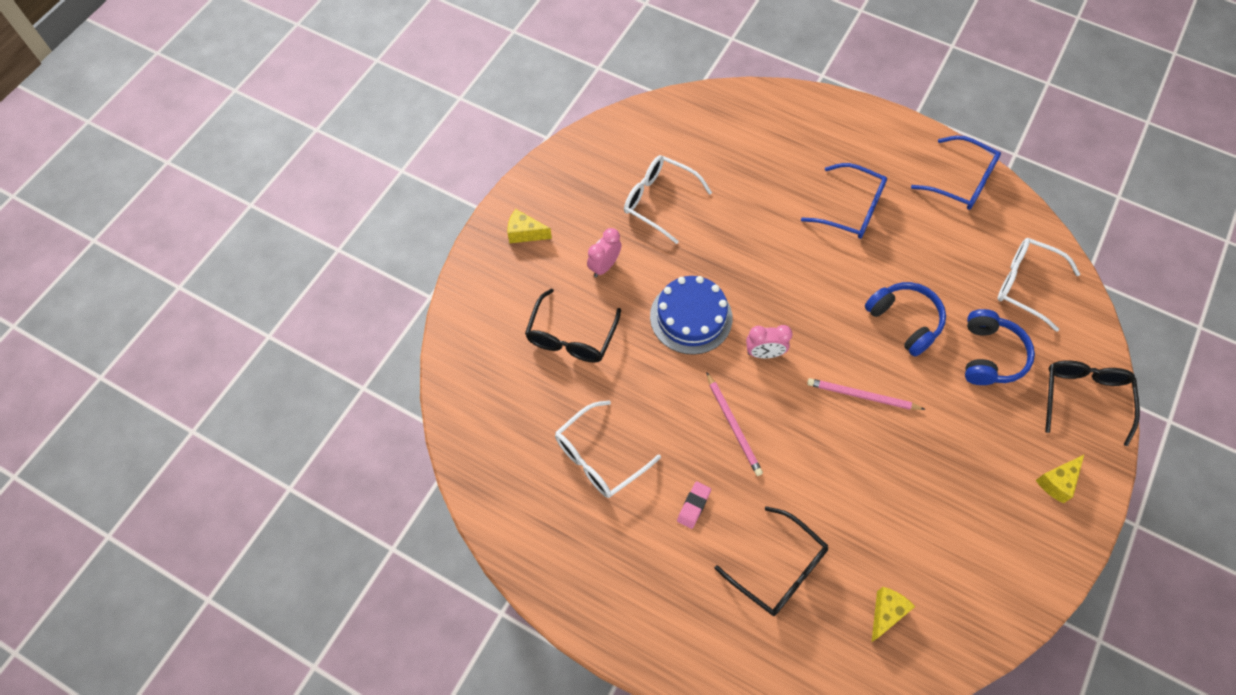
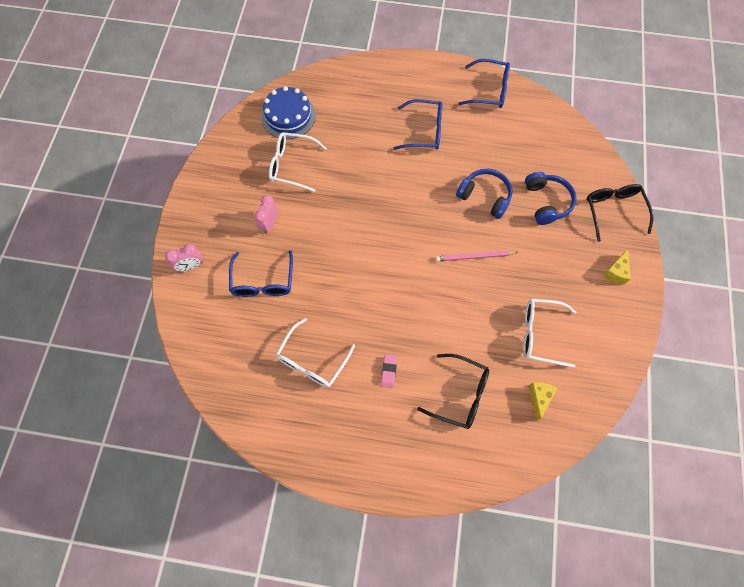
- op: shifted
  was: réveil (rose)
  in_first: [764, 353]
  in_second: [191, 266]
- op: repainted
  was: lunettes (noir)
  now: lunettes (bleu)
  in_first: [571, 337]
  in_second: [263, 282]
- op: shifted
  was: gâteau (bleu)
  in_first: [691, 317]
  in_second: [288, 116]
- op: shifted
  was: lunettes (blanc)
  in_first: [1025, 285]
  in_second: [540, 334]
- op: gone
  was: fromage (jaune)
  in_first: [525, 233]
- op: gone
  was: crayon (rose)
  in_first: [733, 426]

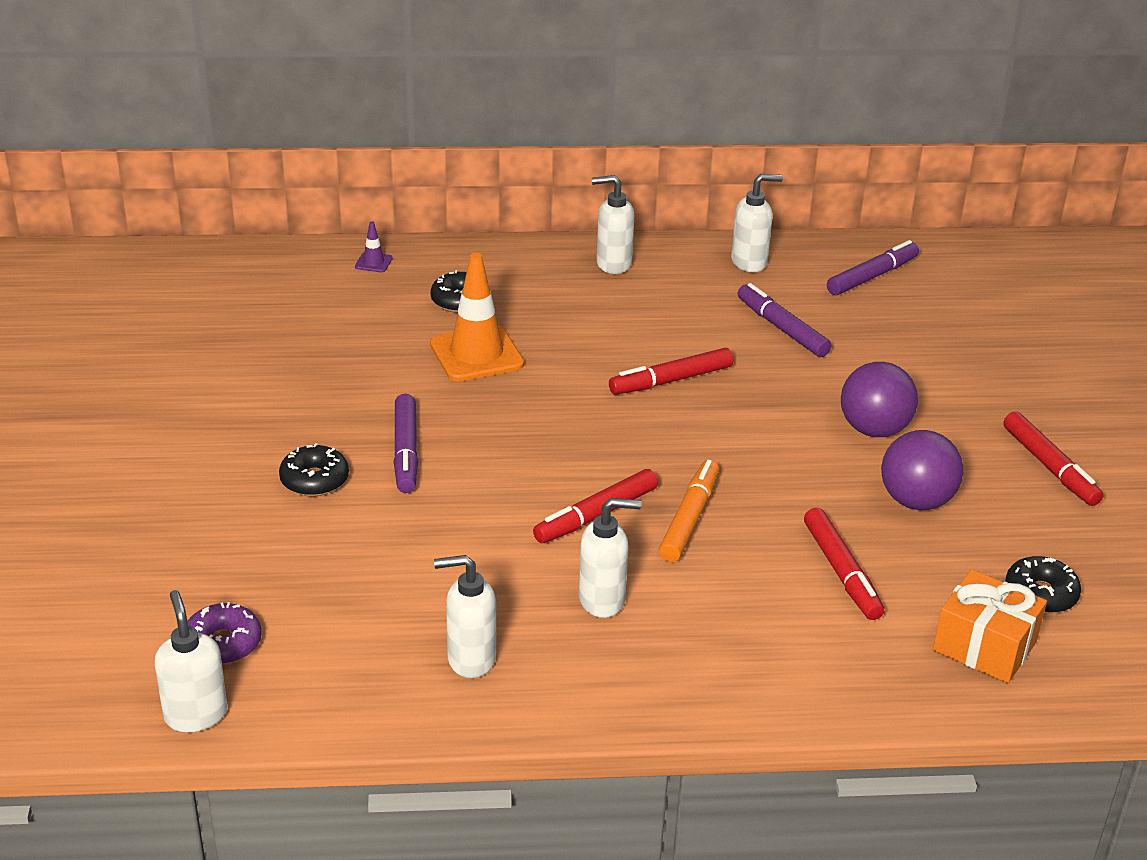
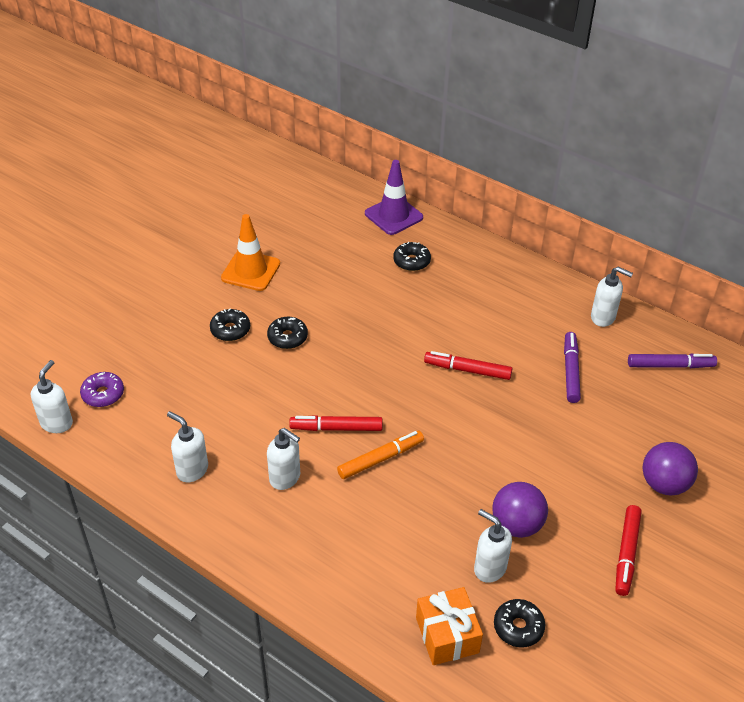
- op: shifted
  was: cône de chantier (orange)
  in_first: [476, 354]
  in_second: [251, 271]
- op: swapped
  was: feutre (violet)
  now: beignet (noir)
  in_first: [405, 451]
  in_second: [287, 337]
- op: scaled
  was: cône de chantier (violet)
  in_first: [373, 262]
  in_second: [393, 215]
  ratio: 2.3
- op: shifted
  was: distributeur de savon (blanc)
  in_first: [613, 264]
  in_second: [489, 568]
- op: shifted
  was: balle (violet)
  in_first: [874, 430]
  in_second: [664, 484]
- op: gone
  was: feutre (rouge)
  in_first: [841, 572]

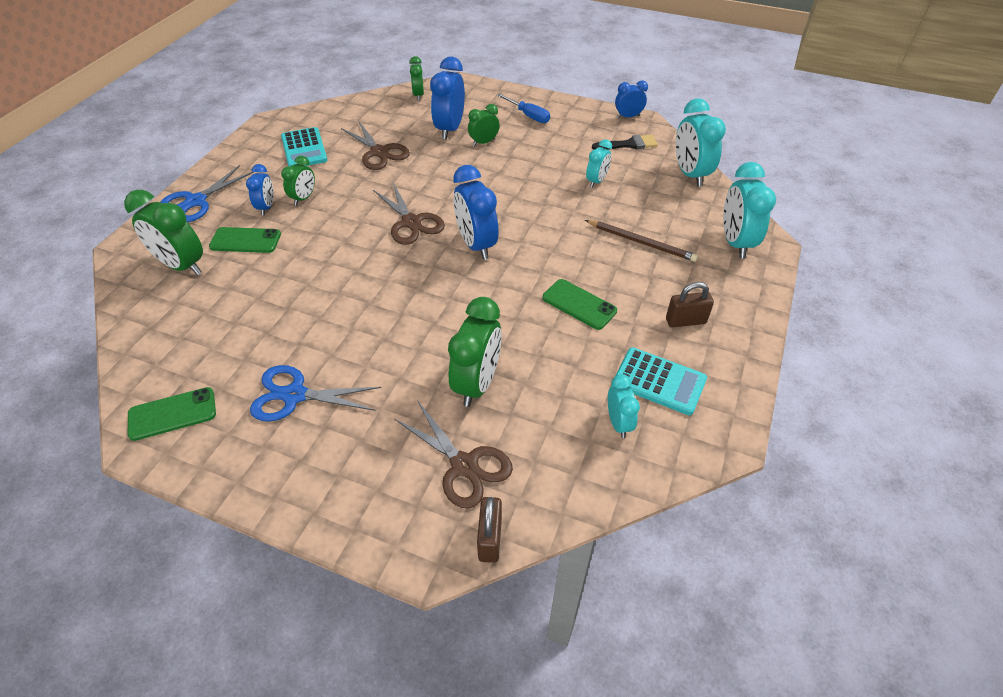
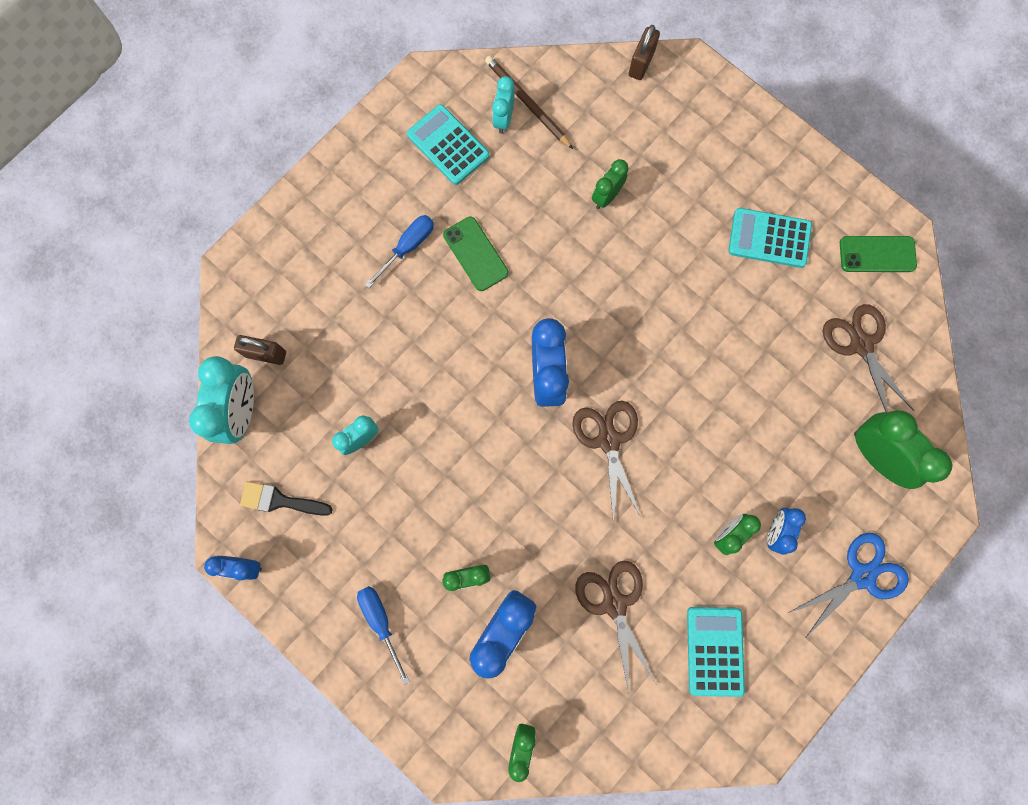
- op: shifted
  was: cadenas (marron)
  in_first: [685, 321]
  in_second: [266, 354]
- op: new
  now: tournevis (bleu)
  in_second: [408, 247]
- op: shifted
  was: crayon (marron)
  in_first: [641, 242]
  in_second: [527, 103]
- op: scaled
  was: réveil (vert)
  in_first: [477, 383]
  in_second: [606, 196]
  ratio: 0.57
- op: swapped
  was: ciseaux (bleu)
  now: calculatrice (turquoise)
  in_first: [295, 395]
  in_second: [769, 238]
- op: shifted
  was: ciseaux (marron)
  in_first: [464, 465]
  in_second: [861, 344]
- op: gone
  was: téléphone (vert)
  in_first: [245, 240]
- op: gone
  was: réveil (turquoise)
  in_first: [735, 242]

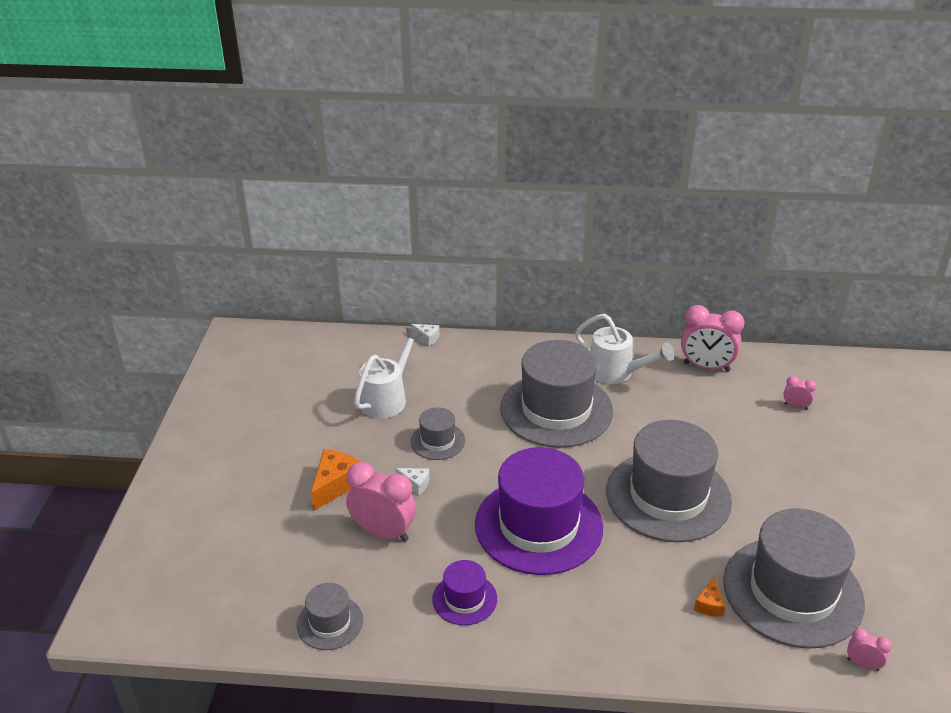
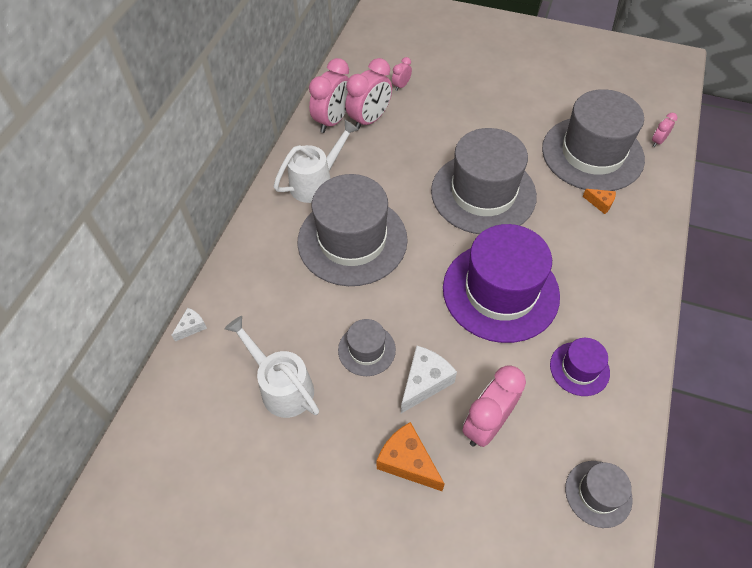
- op: new
  now: réveil (rose)
  in_second: [369, 120]
- op: scaled
  was: fromage (blanc)
  in_first: [415, 484]
  in_second: [424, 382]
  ratio: 1.82

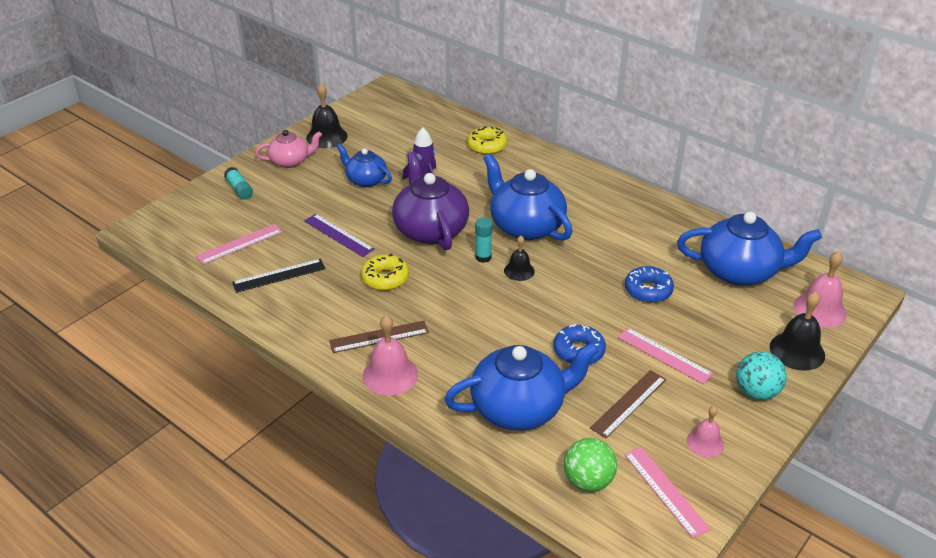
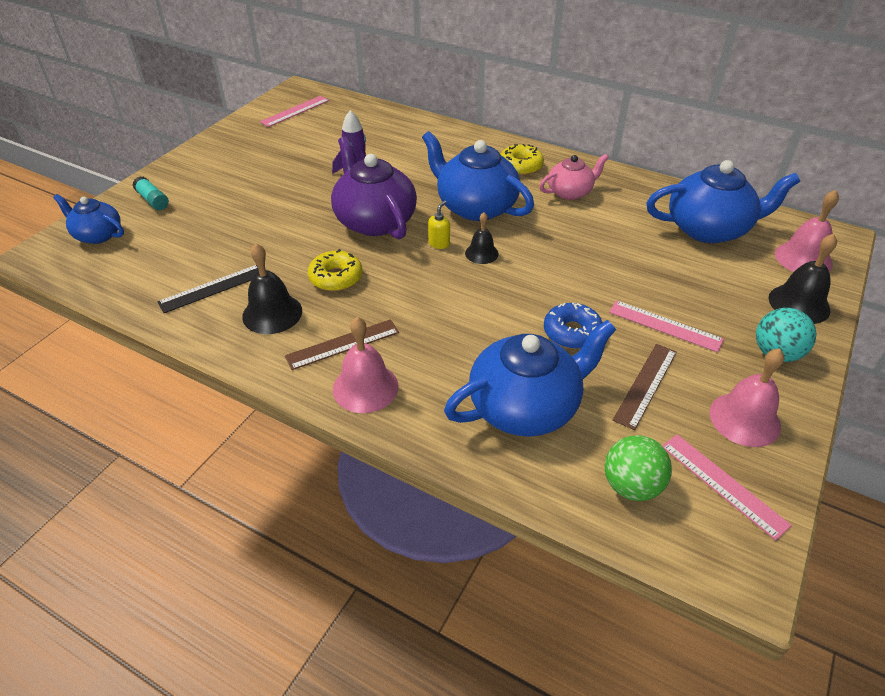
- op: shifted
  was: théière (bleu)
  in_first: [365, 180]
  in_second: [98, 235]
- op: shifted
  was: cloche (noir)
  in_first: [327, 137]
  in_second: [272, 313]
- op: shifted
  was: règle (rose)
  in_first: [240, 244]
  in_second: [295, 111]
- op: swapped
  was: bâton de colle (turquoise)
  now: distributeur de savon (jaune)
  in_first: [483, 257]
  in_second: [439, 243]
- op: shifted
  was: beignet (jaune)
  in_first: [487, 146]
  in_second: [520, 166]
- op: shifted
  was: théière (rose)
  in_first: [290, 161]
  in_second: [570, 192]
- op: scaled
  was: cloche (rose)
  in_first: [705, 442]
  in_second: [744, 419]
  ratio: 1.61
- op: gone
  was: règle (violet)
  in_first: [338, 235]
- op: gone
  was: beignet (bleu)
  in_first: [648, 290]

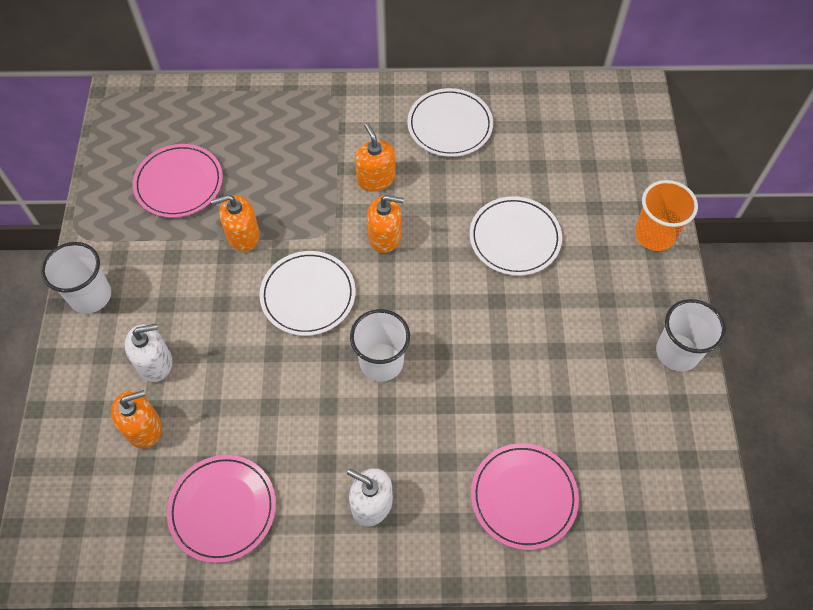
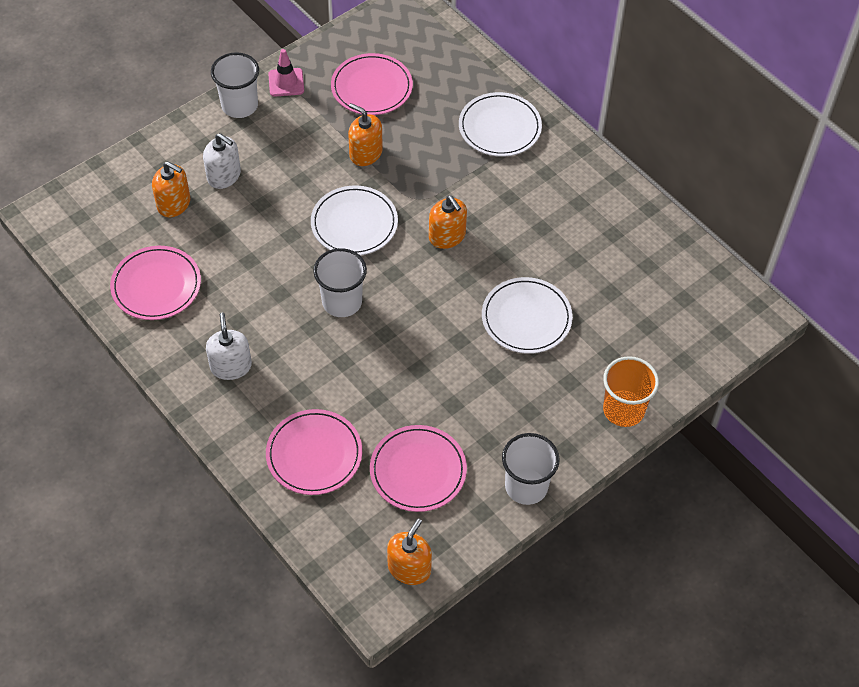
- op: new
  now: cône de chantier (rose)
  in_second: [286, 82]
- op: new
  now: assiette (rose)
  in_second: [418, 470]
- op: shifted
  was: distributeur de savon (orange)
  in_first: [376, 178]
  in_second: [409, 568]
- op: shifted
  was: assiette (blanc)
  in_first: [450, 125]
  in_second: [499, 127]

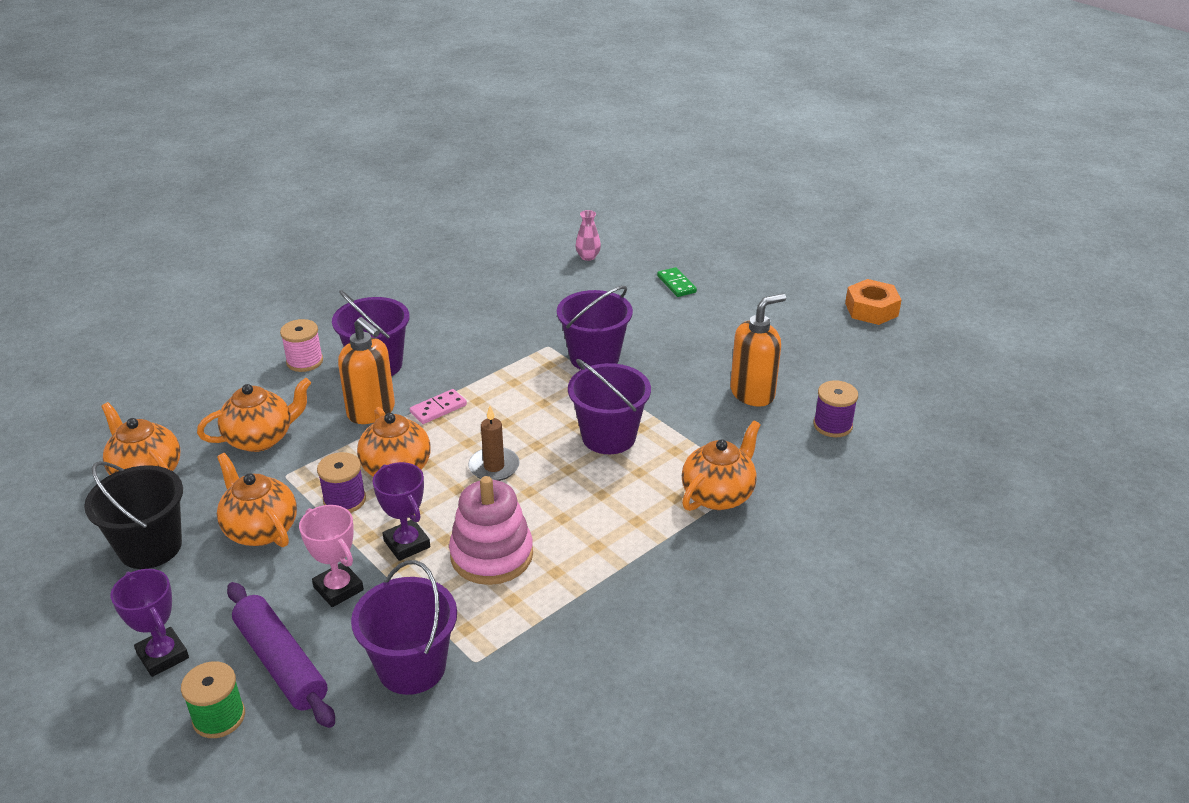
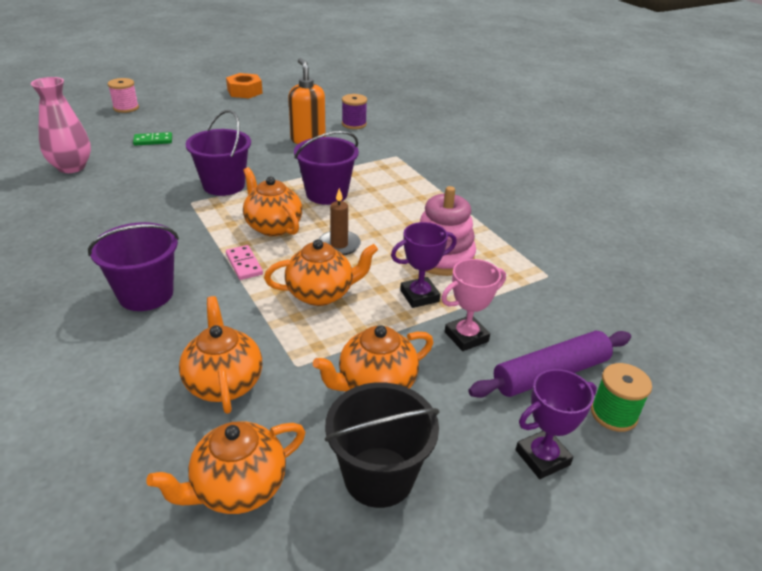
- op: scaled
  was: vase (rose)
  in_first: [588, 257]
  in_second: [71, 167]
  ratio: 1.95
- op: shifted
  was: bobine (rose)
  in_first: [304, 361]
  in_second: [126, 108]
- op: shifted
  was: théière (orange)
  in_first: [718, 495]
  in_second: [273, 226]
- op: gone
  was: bobine (violet)
  in_first: [344, 500]
- op: gone
  was: distributeur de savon (orange)
  in_first: [371, 412]
- op: gone
  was: seau (violet)
  in_first: [412, 667]

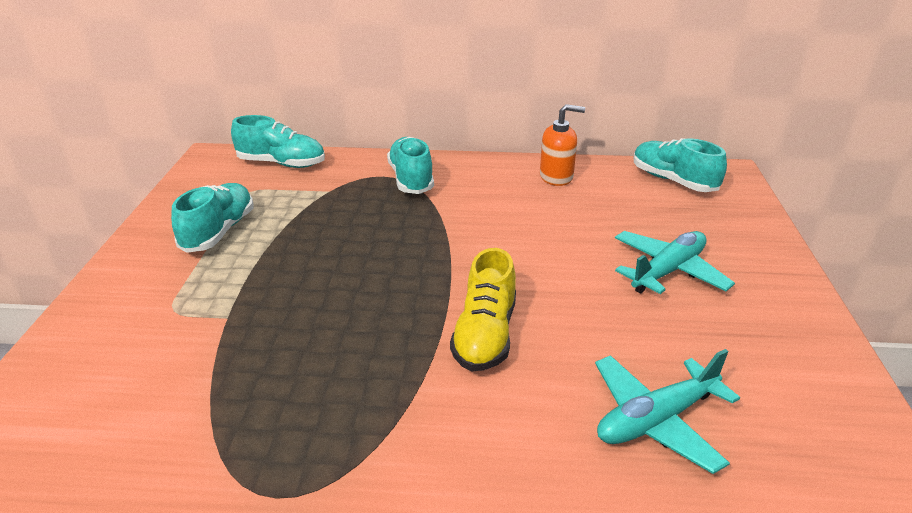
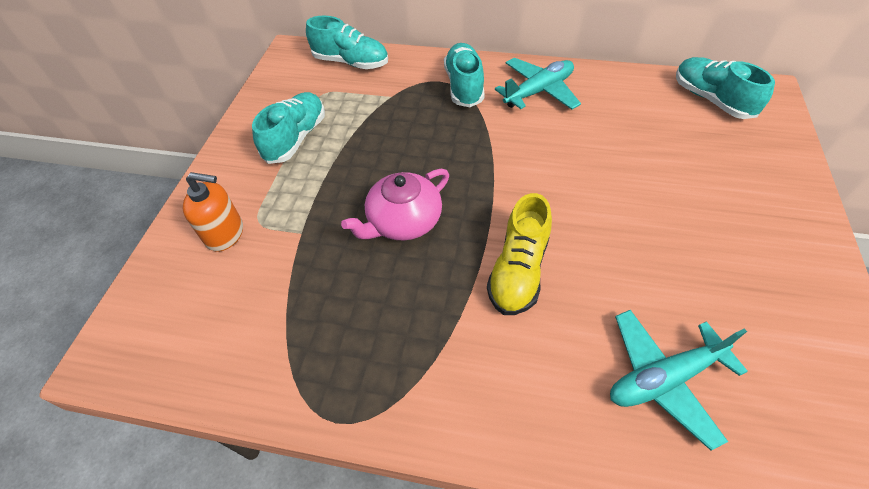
- op: shifted
  was: distributeur de savon (orange)
  in_first: [556, 177]
  in_second: [225, 234]
- op: new
  now: théière (rose)
  in_second: [403, 221]
- op: shifted
  was: avion (turquoise)
  in_first: [668, 271]
  in_second: [538, 91]

